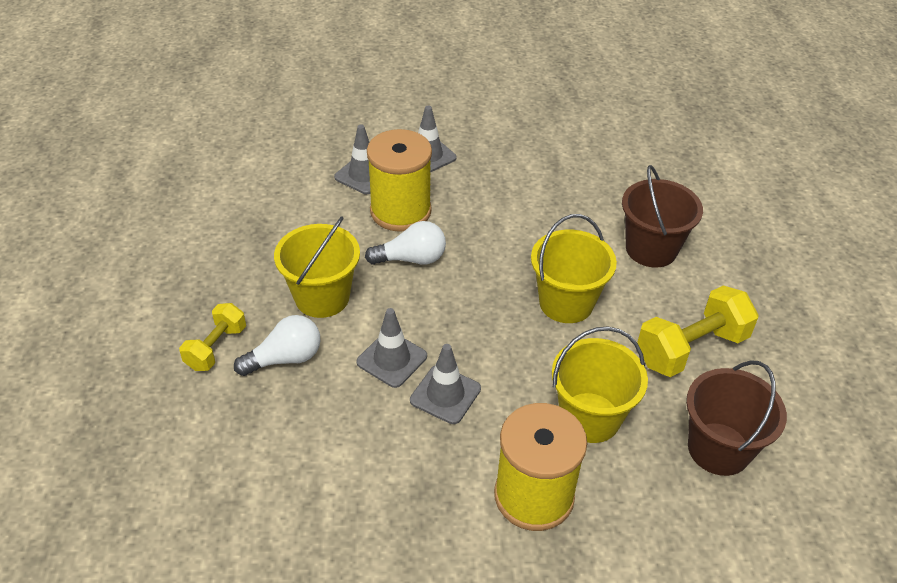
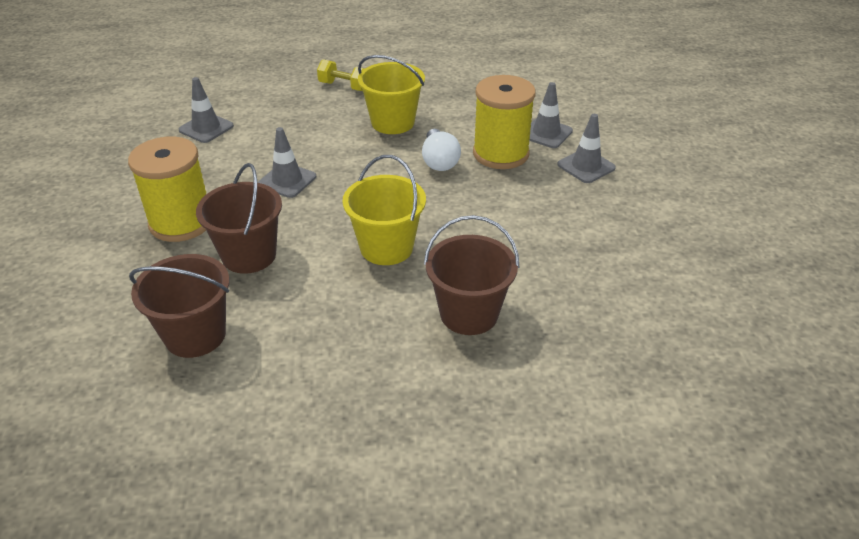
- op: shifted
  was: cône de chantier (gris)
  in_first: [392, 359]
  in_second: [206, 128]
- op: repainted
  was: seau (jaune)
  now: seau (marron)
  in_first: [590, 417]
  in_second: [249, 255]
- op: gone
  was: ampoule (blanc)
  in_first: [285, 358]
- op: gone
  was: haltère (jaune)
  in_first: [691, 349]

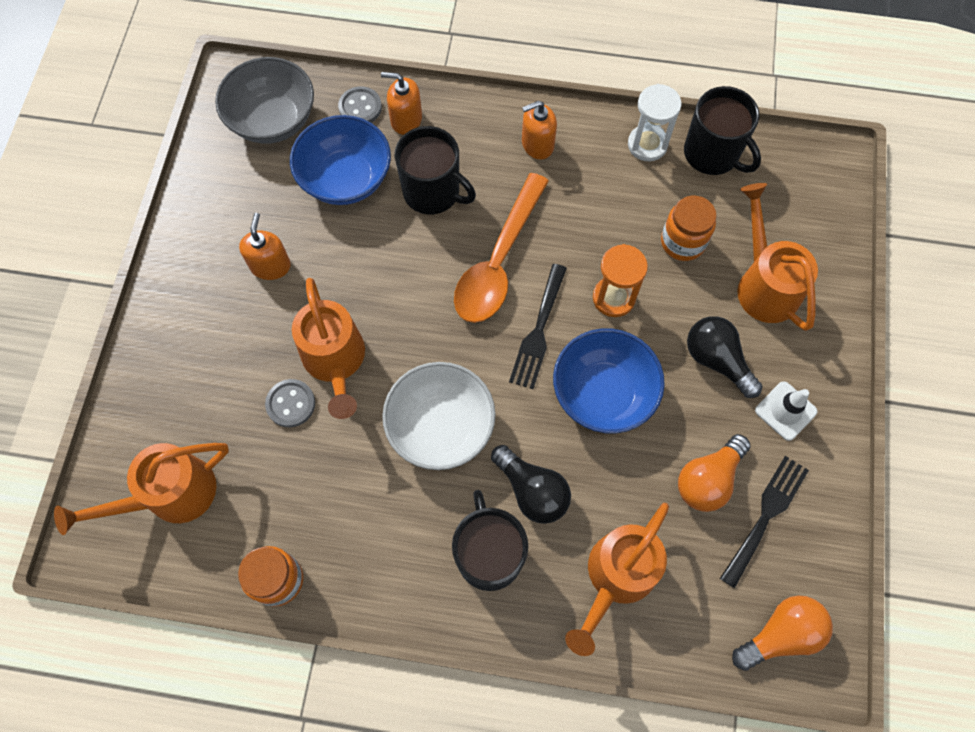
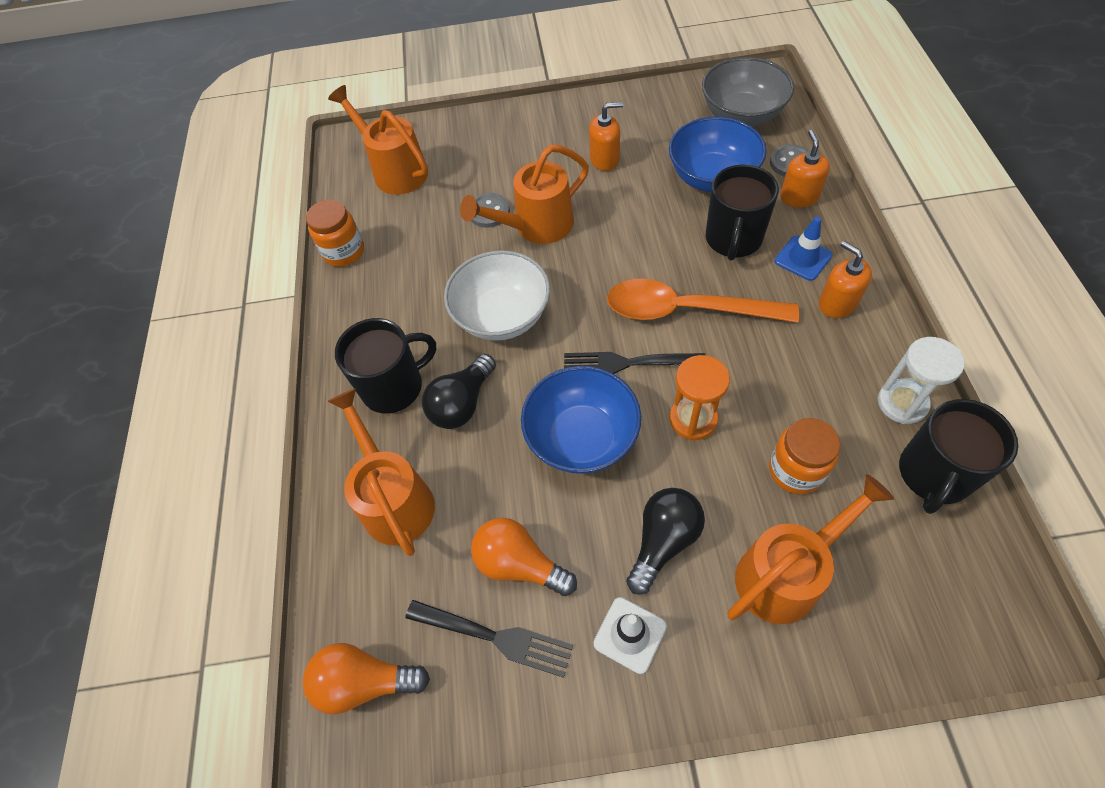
- op: rotated
  was: ampoule (orange)
  in_first: [780, 634]
  in_second: [365, 682]
  clockwise: 135
- op: rotated
  was: arrosoir (orange)
  in_first: [615, 578]
  in_second: [394, 498]
  clockwise: 45
- op: new
  now: cône de chantier (bleu)
  in_second: [803, 258]

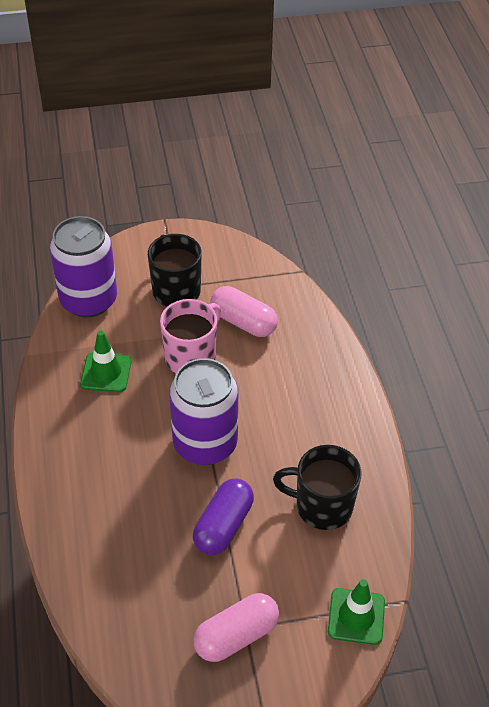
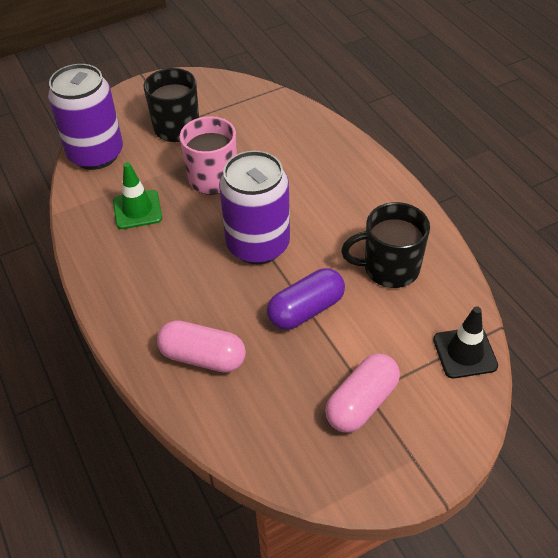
- op: shifted
  was: gélule (rose)
  in_first: [243, 322]
  in_second: [203, 357]
- op: rotated
  was: gélule (violet)
  in_first: [223, 525]
  in_second: [306, 310]
  clockwise: 45
- op: repainted
  was: cône de chantier (vert)
  now: cône de chantier (noir)
  in_first: [356, 616]
  in_second: [465, 353]

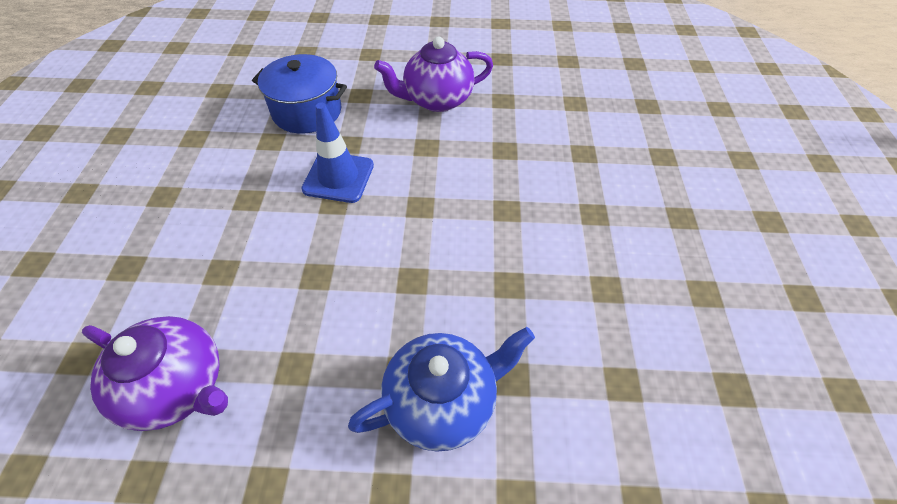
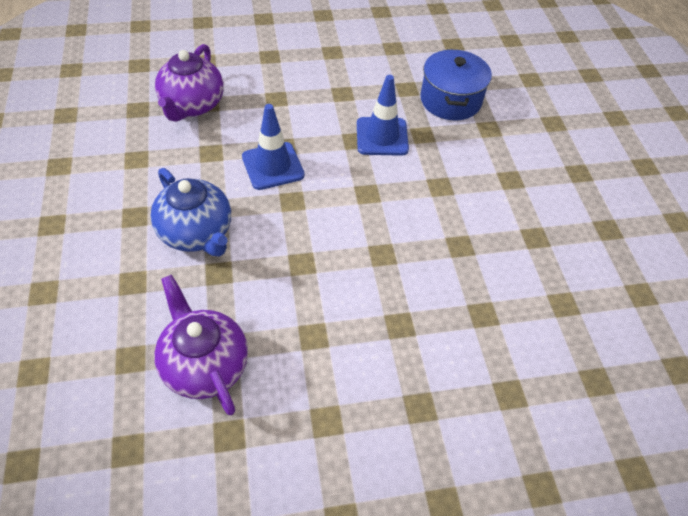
- op: shifted
  was: théière (violet)
  in_first: [437, 100]
  in_second: [204, 365]
- op: new
  now: cône de chantier (bleu)
  in_second: [273, 166]

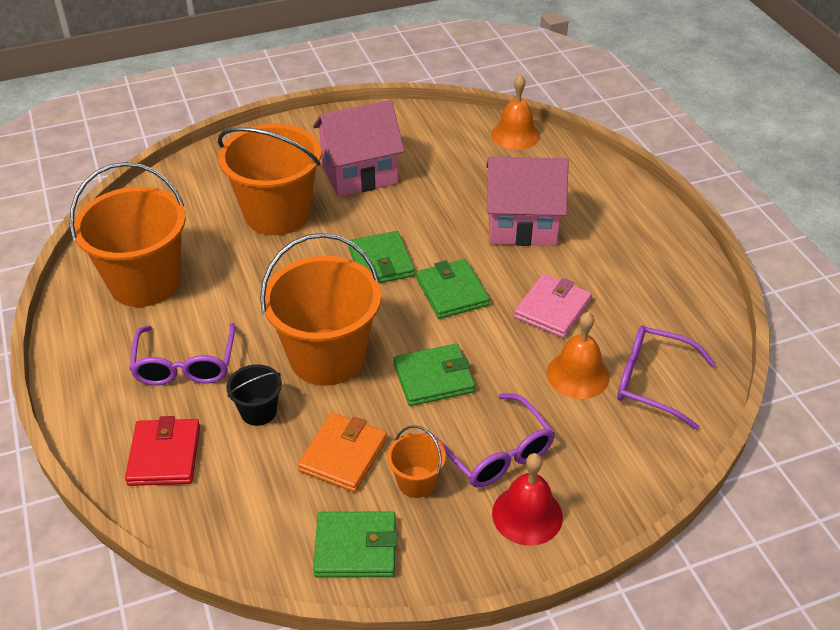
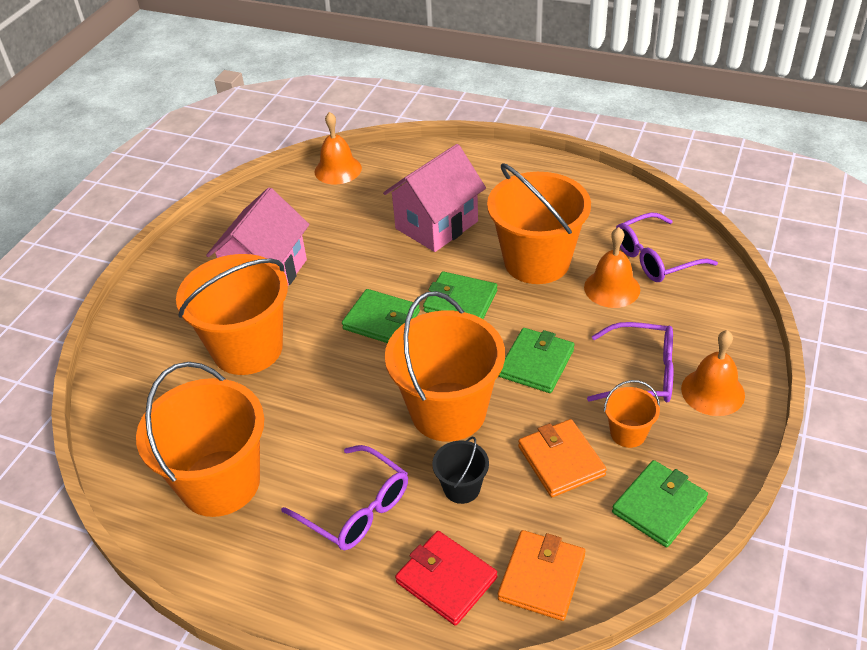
- op: swapped
  was: portefeuille (rose)
  now: seau (orange)
  in_first: [552, 309]
  in_second: [537, 261]
- op: new
  now: portefeuille (orange)
  in_second: [541, 577]
- op: repainted
  was: cloche (rouge)
  now: cloche (orange)
  in_first: [527, 515]
  in_second: [712, 391]

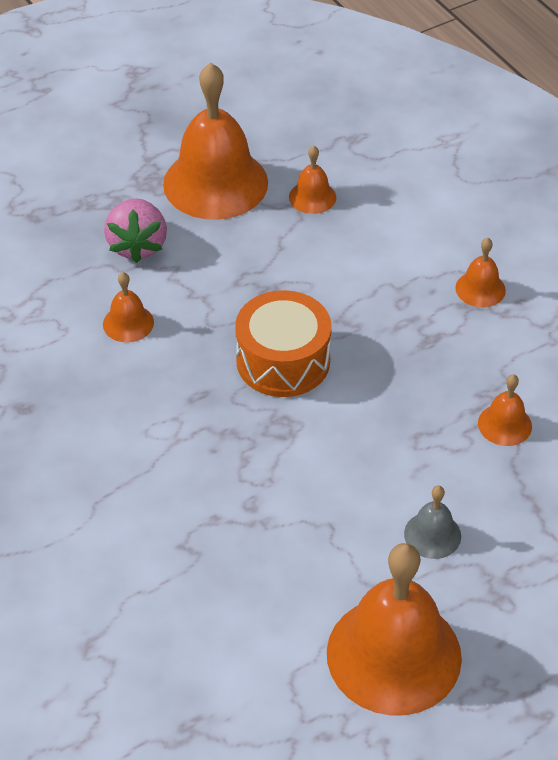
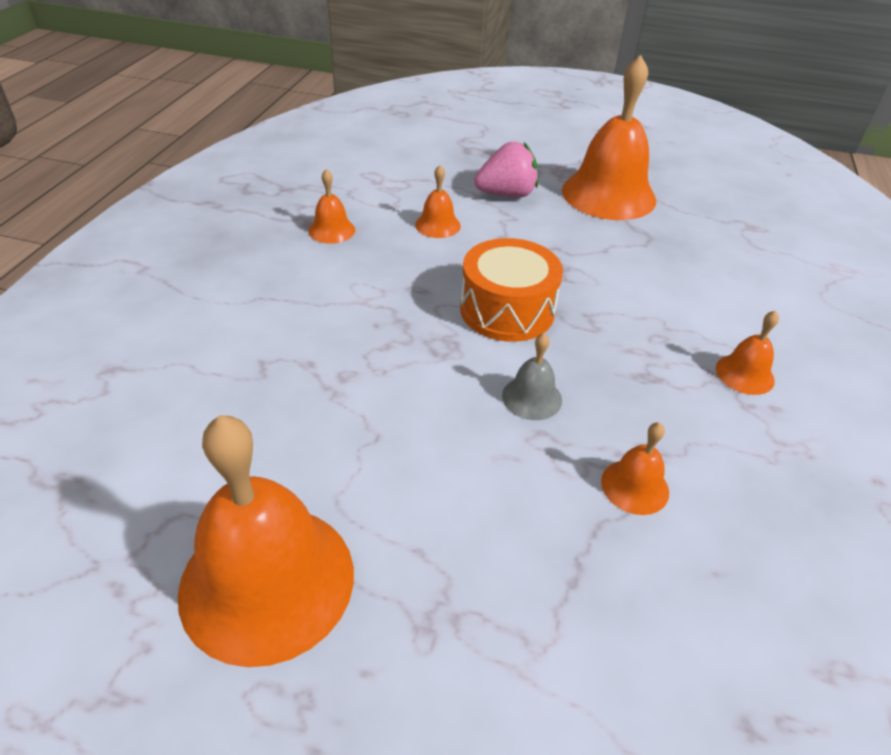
- op: shifted
  was: cloche (orange)
  in_first: [312, 197]
  in_second: [331, 230]
- op: rotated
  was: fraise (rose)
  in_first: [137, 246]
  in_second: [506, 194]
  clockwise: -150
- op: shifted
  was: cloche (gris)
  in_first: [432, 535]
  in_second: [532, 397]

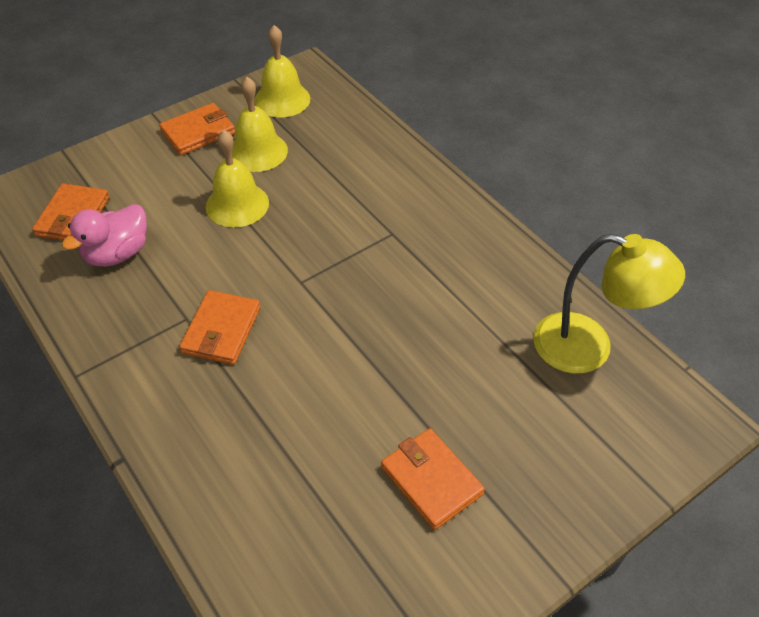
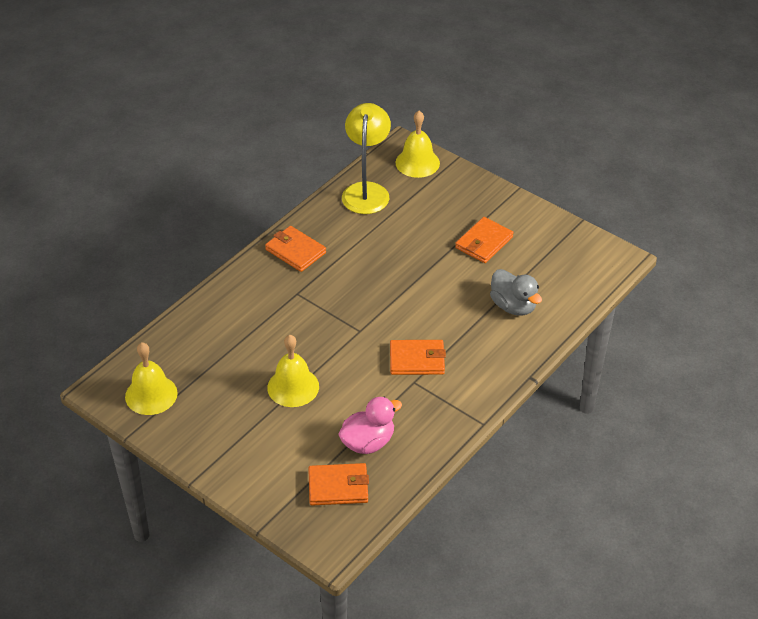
- op: shifted
  was: portefeuille (orange)
  in_first: [198, 132]
  in_second: [295, 251]
- op: rotated
  was: canard (rose)
  in_first: [117, 253]
  in_second: [368, 442]
  clockwise: -60
- op: shifted
  was: cloche (jaune)
  in_first: [258, 151]
  in_second: [417, 163]
- op: new
  now: canard (gris)
  in_second: [513, 306]

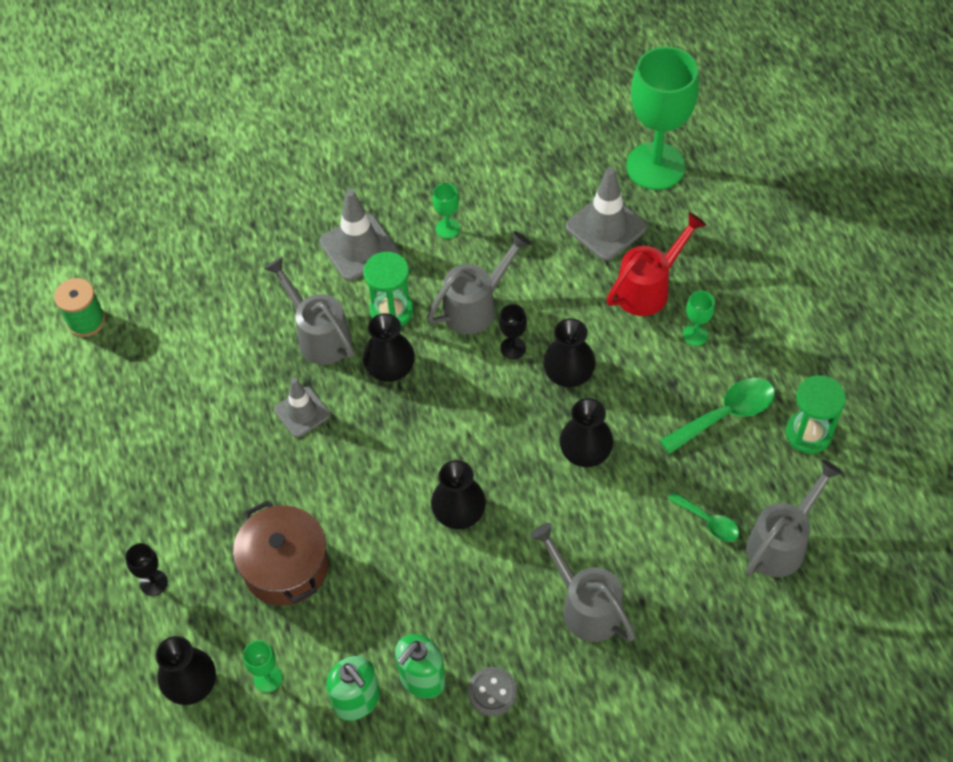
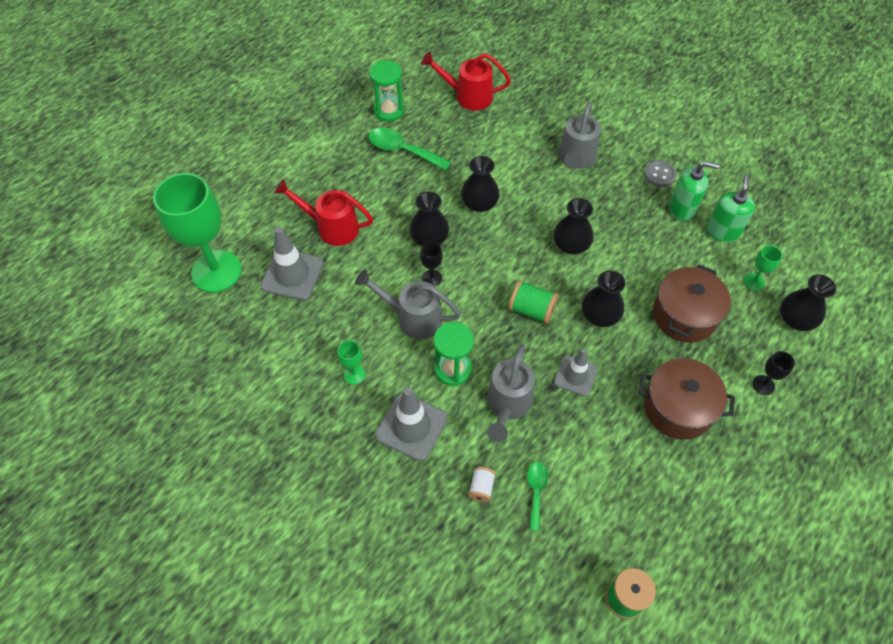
- op: repainted
  was: arrosoir (gris)
  now: arrosoir (rouge)
  in_first: [781, 543]
  in_second: [468, 96]
- op: new
  now: bobine (blanc)
  in_second: [481, 488]
- op: new
  now: bobine (vert)
  in_second: [531, 310]
- op: shifted
  was: cuillère (vert)
  in_first: [708, 522]
  in_second: [536, 491]
- op: shifted
  was: vase (noir)
  in_first: [390, 368]
  in_second: [600, 315]
- op: new
  now: marmite (marron)
  in_second: [678, 408]
- op: gone
  was: verre à pied (vert)
  in_first: [695, 335]

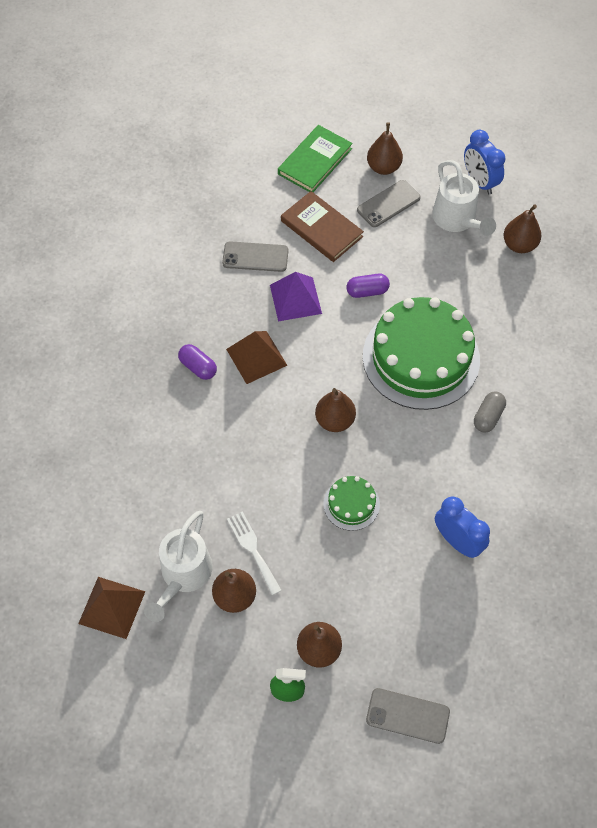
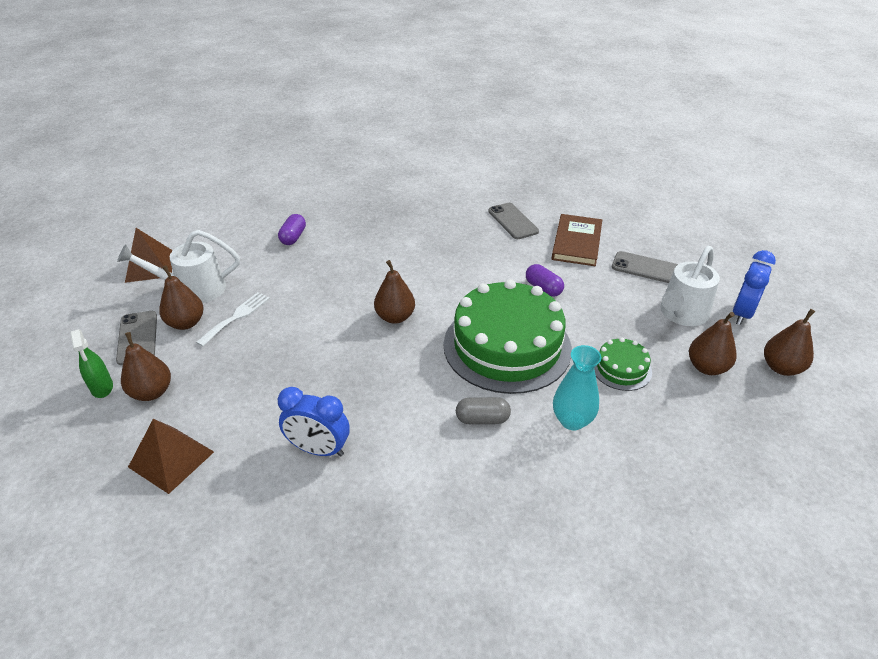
- op: shifted
  was: téléphone (gris)
  in_first: [407, 716]
  in_second: [137, 338]
- op: shifted
  was: pyramide (marron)
  in_first: [256, 357]
  in_second: [171, 459]
- op: shifted
  was: gélule (violet)
  in_first: [198, 367]
  in_second: [293, 237]
- op: rotated
  was: réveil (bleu)
  in_first: [457, 541]
  in_second: [319, 449]
  clockwise: 90
- op: new
  now: vase (turquoise)
  in_second: [572, 420]
- op: shifted
  was: gâteau (vert)
  in_first: [351, 504]
  in_second: [621, 368]
- op: shifted
  was: poire (marron)
  in_first: [383, 167]
  in_second: [781, 368]
- op: gone
  was: pyramide (violet)
  in_first: [295, 299]
- op: gone
  was: livre (vert)
  in_first: [315, 161]

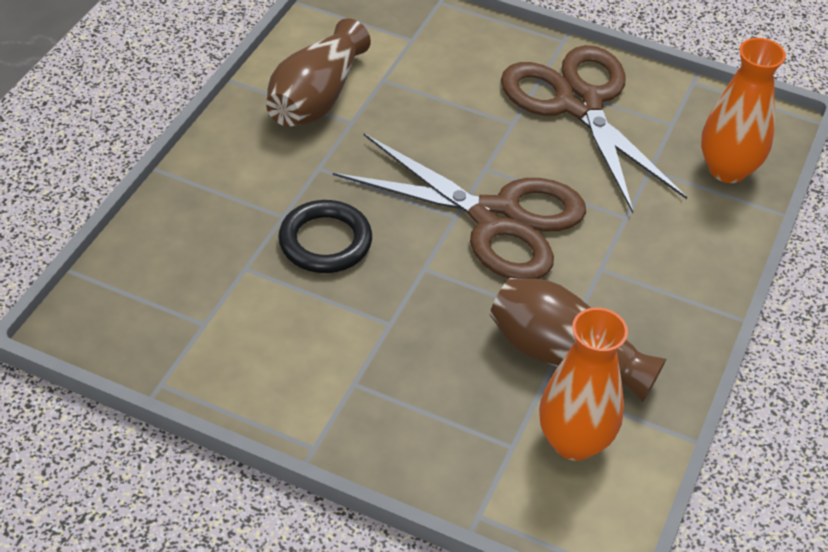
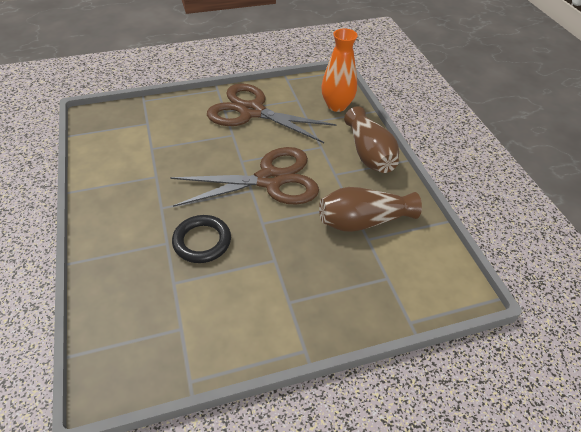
- op: shifted
  was: vase (marron)
  in_first: [316, 98]
  in_second: [369, 154]
- op: gone
  was: vase (orange)
  in_first: [574, 441]

